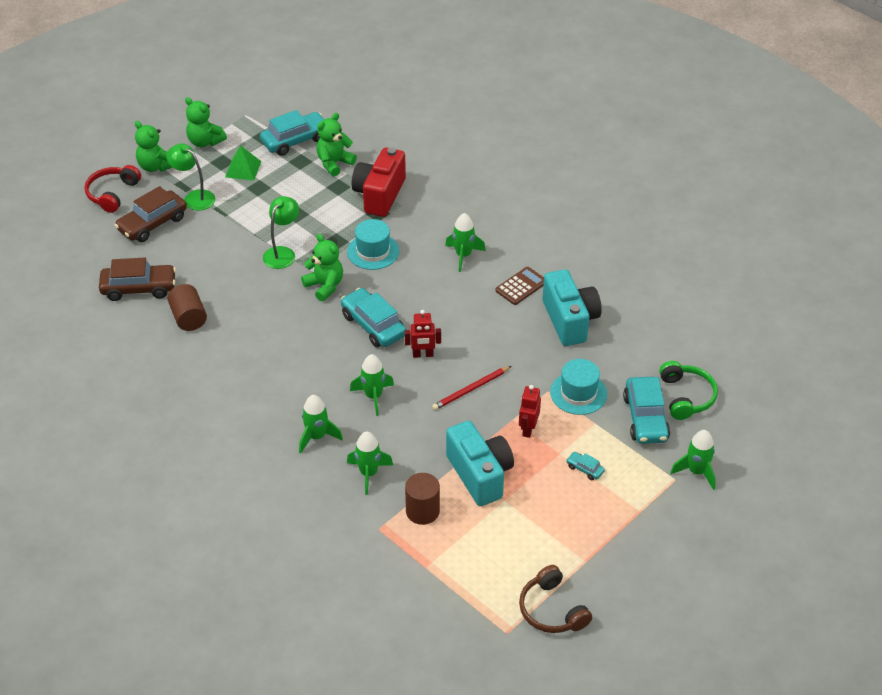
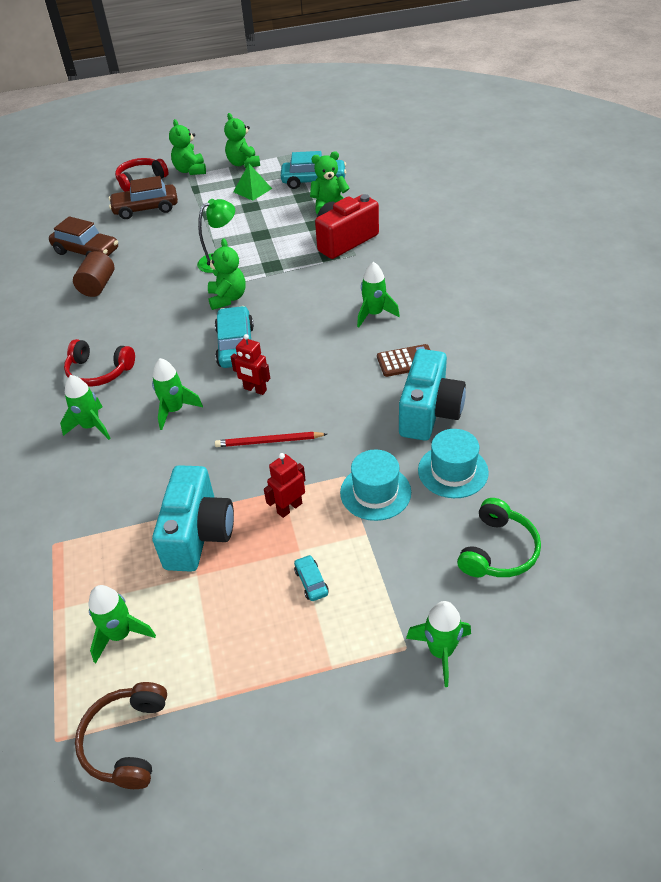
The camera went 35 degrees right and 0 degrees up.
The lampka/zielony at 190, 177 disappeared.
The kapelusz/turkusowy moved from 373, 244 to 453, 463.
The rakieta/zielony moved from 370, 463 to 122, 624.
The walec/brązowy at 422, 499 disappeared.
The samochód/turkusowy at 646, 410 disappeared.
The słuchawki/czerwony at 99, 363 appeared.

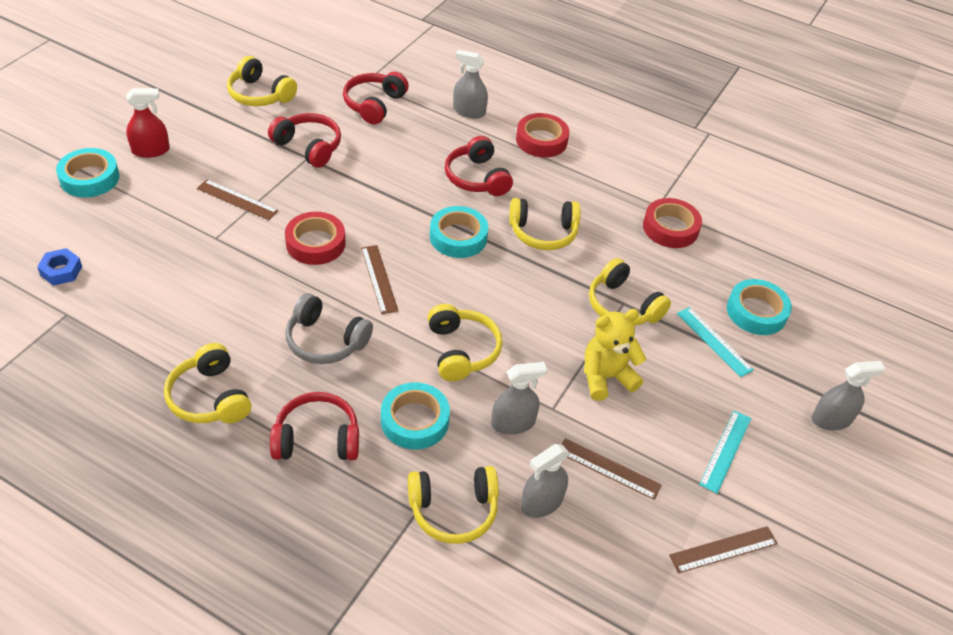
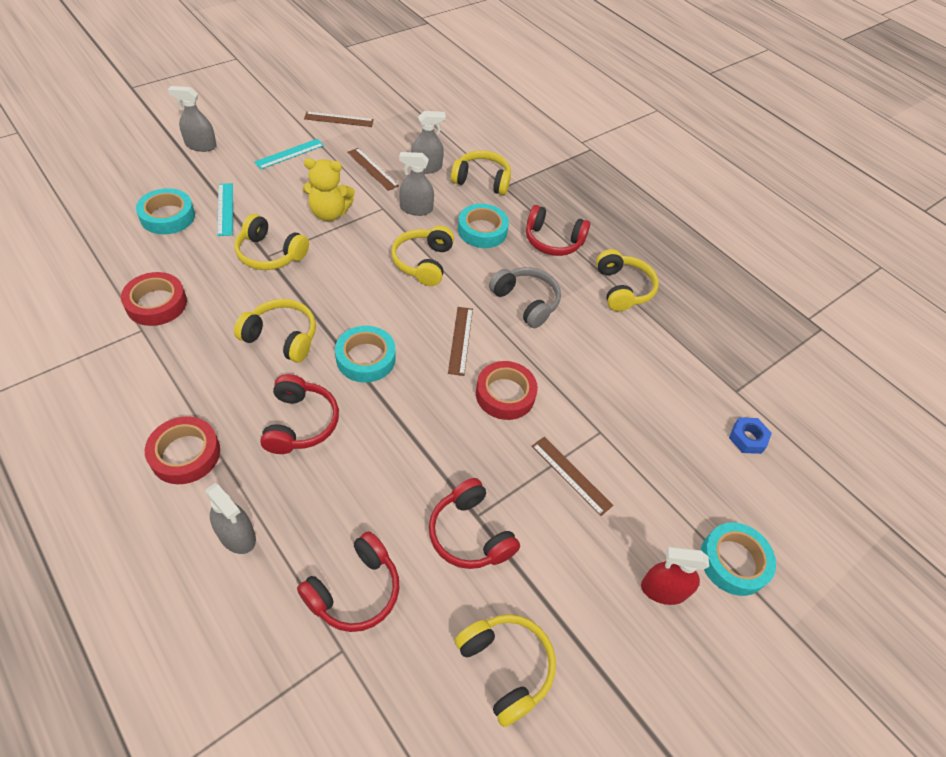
The camera went 160 degrees left and 5 degrees up.
The słuchawki/żółty at 630, 292 turned 135 degrees clockwise.

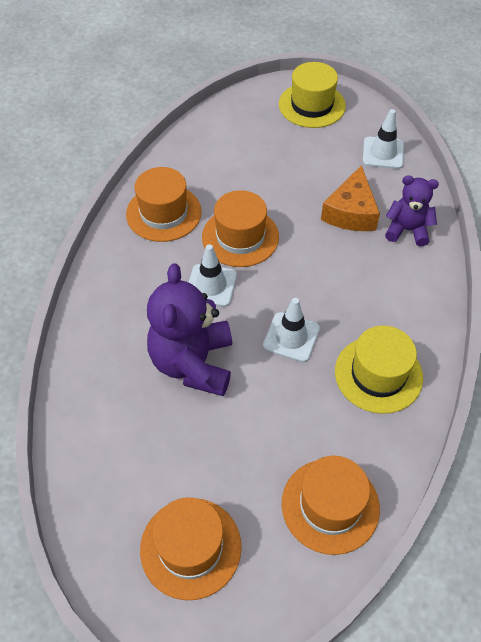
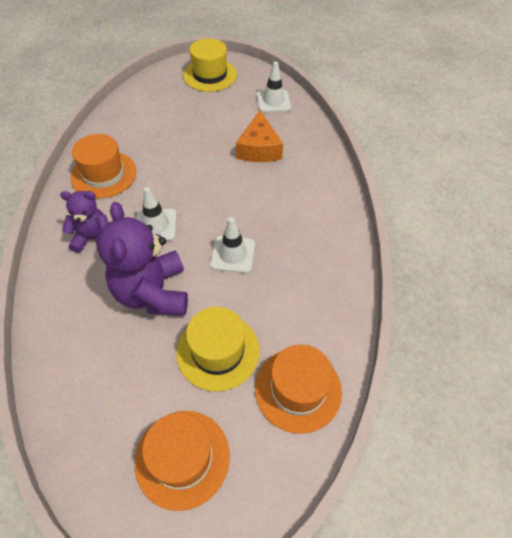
The camera went 15 degrees left and 0 degrees up.
The kapelusz/pomarańczowy at 240, 228 disappeared.
The kapelusz/żółty moved from 379, 369 to 218, 349.
The miś/fioletowy moved from 412, 210 to 84, 222.

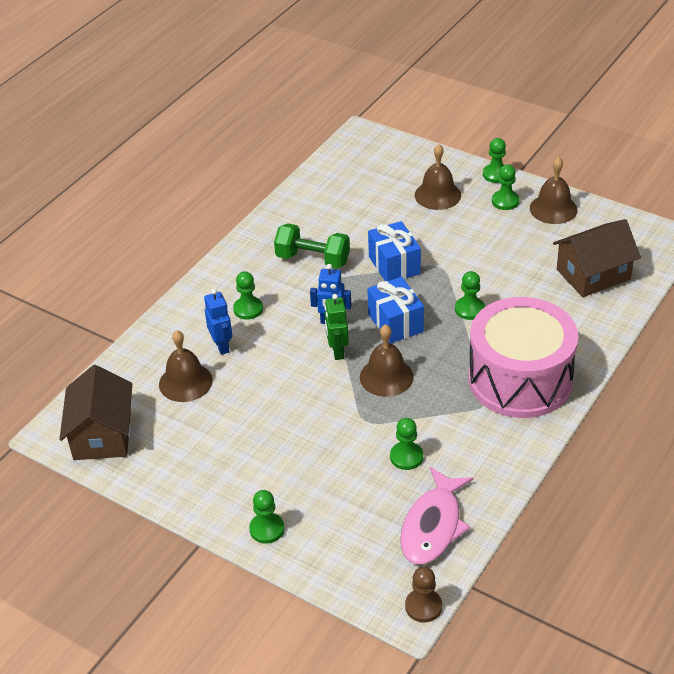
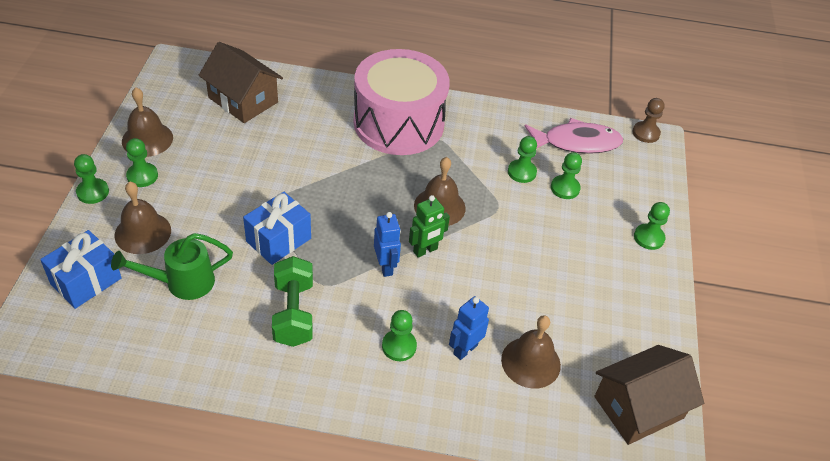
The camera went 120 degrees left and 5 degrees up.
The prezent/niebieski moved from 396, 310 to 81, 269.
The pionek/zielony moved from 470, 295 to 566, 175.
The konewka/zielony at 172, 266 appeared.

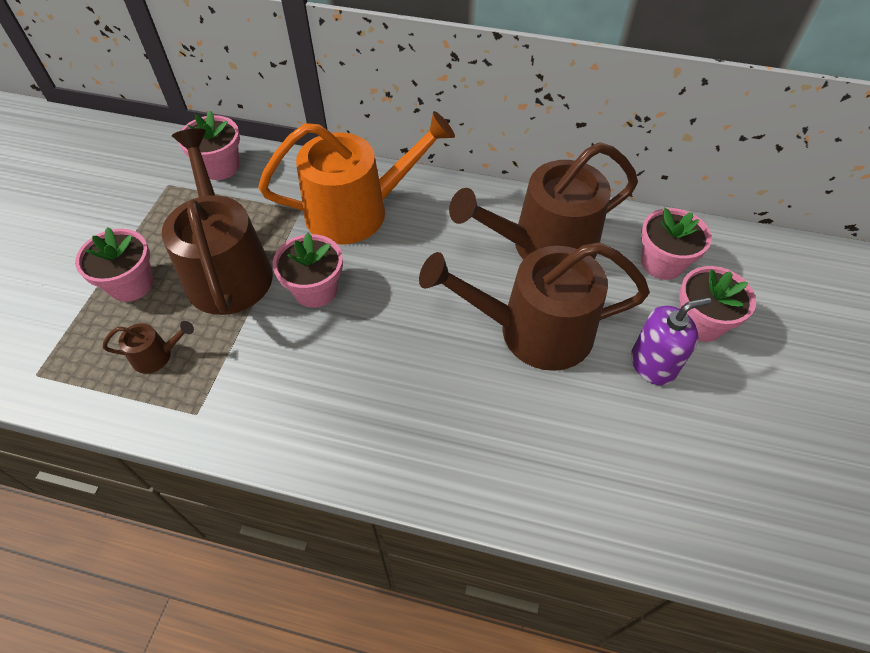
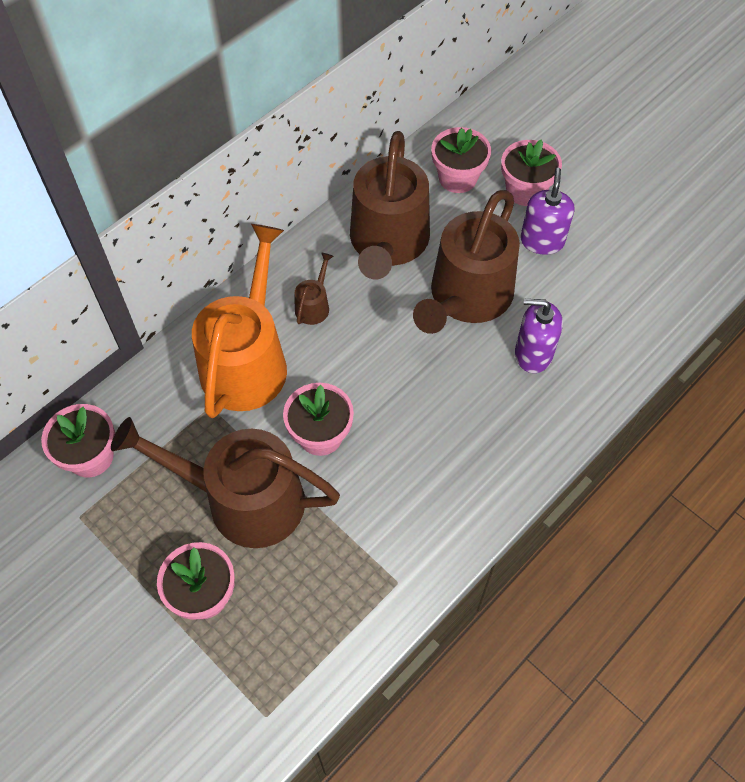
The camera went 60 degrees left and 5 degrees up.
The konewka/brązowy moved from 148, 347 to 314, 289.
The dozownik mydła/fioletowy at 539, 336 appeared.

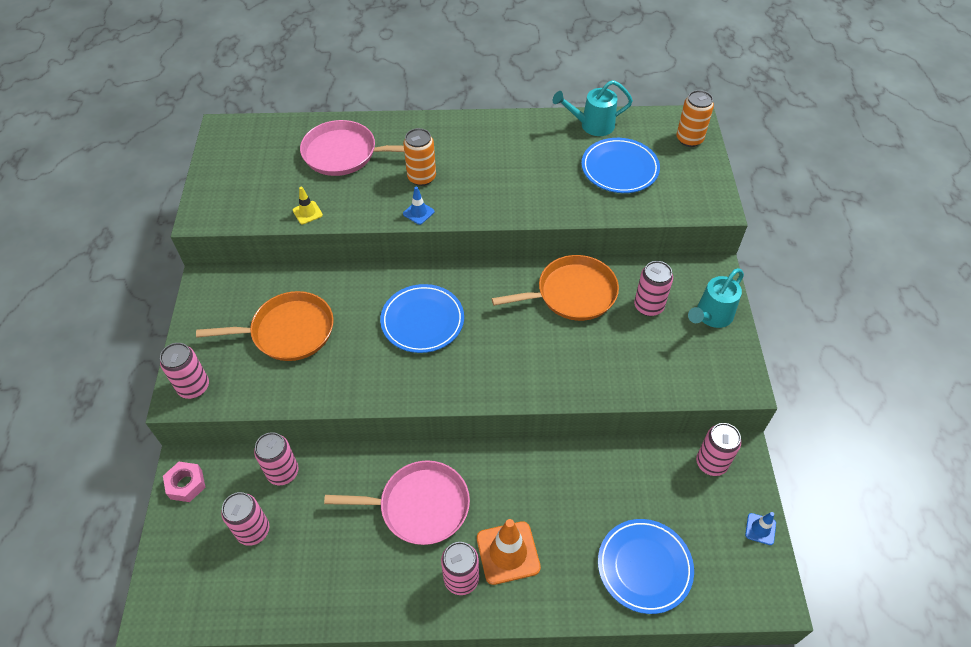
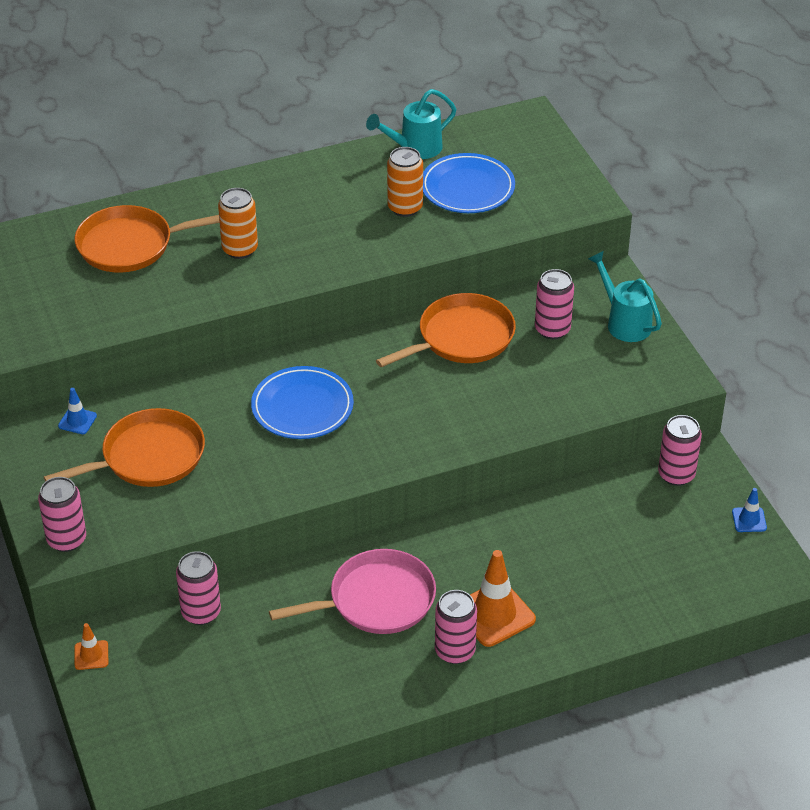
The camera went 20 degrees left and 10 degrees down.
The nakrętka/różowy at 184, 482 was replaced by the pachołek/pomarańczowy at 91, 646.
The puszka/różowy at 245, 519 disappeared.
The pachołek/żółty at 308, 205 disappeared.
The patelnia/różowy at 352, 148 became the patelnia/pomarańczowy at 147, 239.
The pachołek/niebieski moved from 419, 205 to 77, 411.
The talerz/niebieski at 646, 566 disappeared.
The puszka/pomarańczowy moved from 695, 118 to 405, 182.
The konewka/turkusowy at 716, 298 turned 120 degrees clockwise.

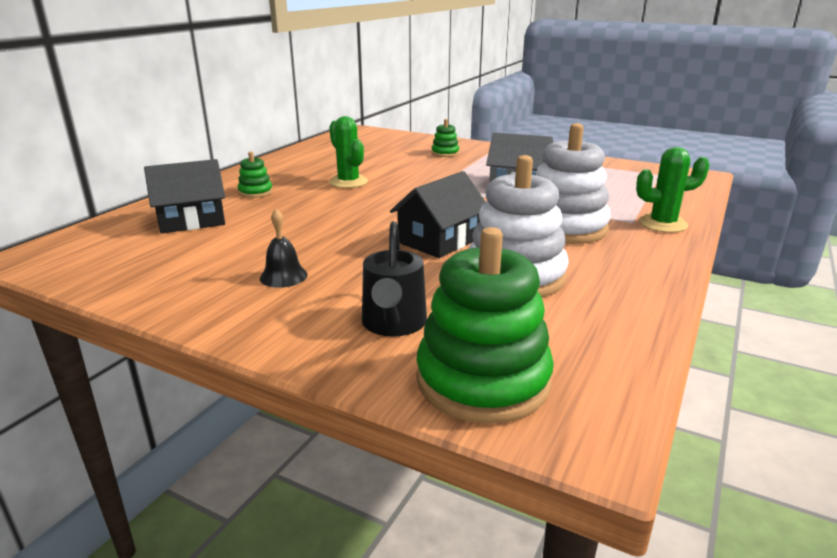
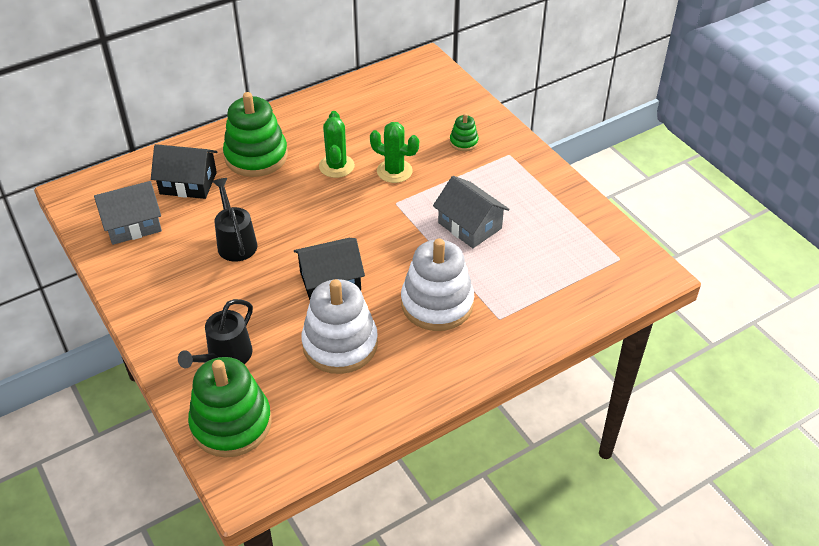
The camera went 30 degrees right and 20 degrees up.
The zabawka nakładanka/zielony at 255, 174 changed to 2.16 times the size.
The dzwonek/czarny at 284, 248 disappeared.
The kaktus/zielony moved from 673, 190 to 394, 152.
The domek/szary at 128, 213 appeared.
The konewka/czarny at 235, 219 appeared.

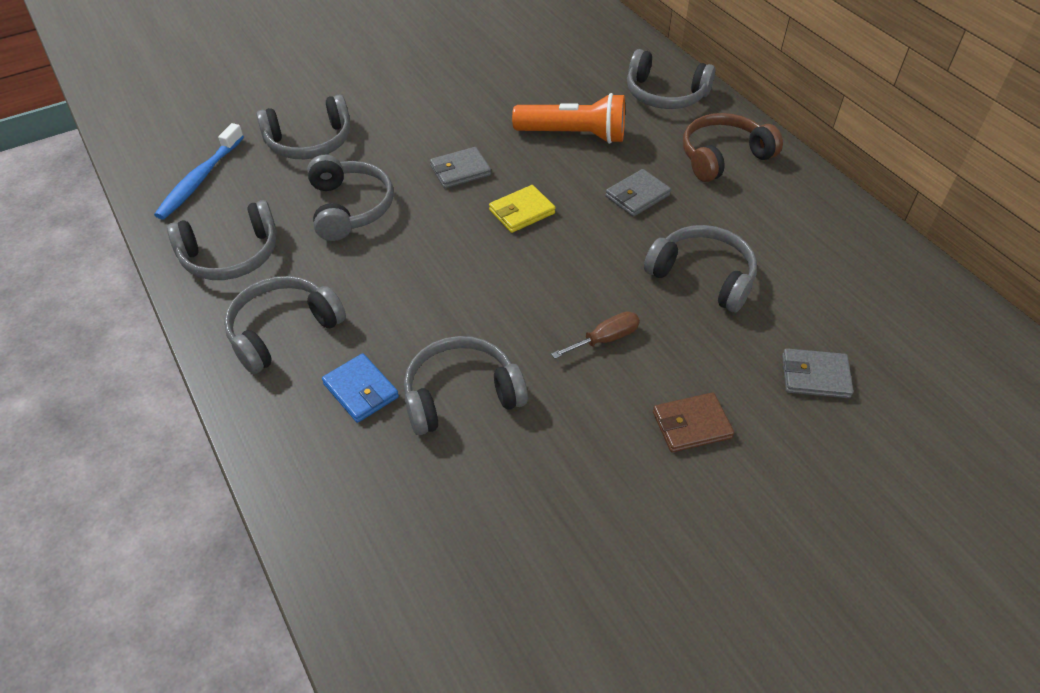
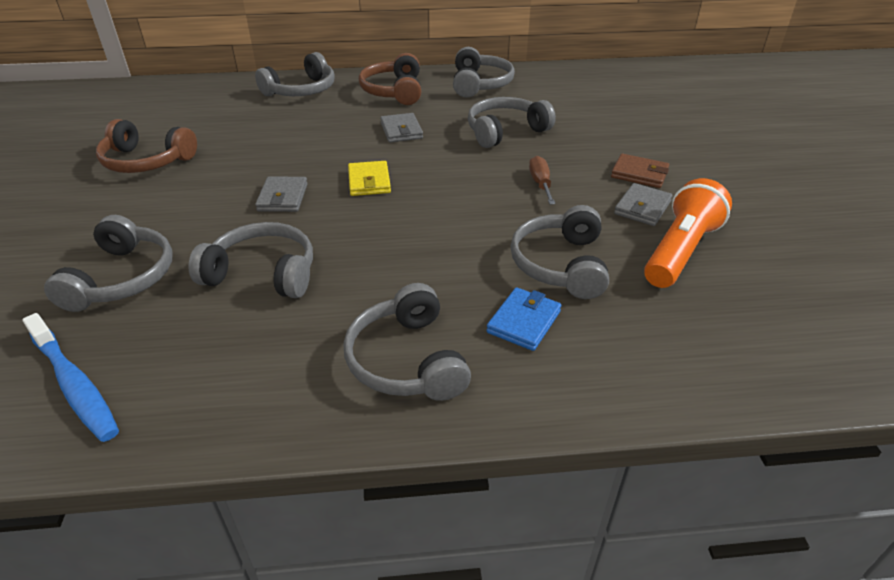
The camera went 65 degrees left and 10 degrees down.
The słuchawki/szary moved from 222, 240 to 484, 72.
The portfel/niebieski at 360, 388 turned 45 degrees counterclockwise.
The latarka/pomarańczowy moved from 568, 118 to 688, 233.
The portfel/brązowy at 693, 422 turned 75 degrees counterclockwise.
The portfel/szary moved from 818, 373 to 643, 204.
The słuchawki/brązowy at 146, 146 appeared.

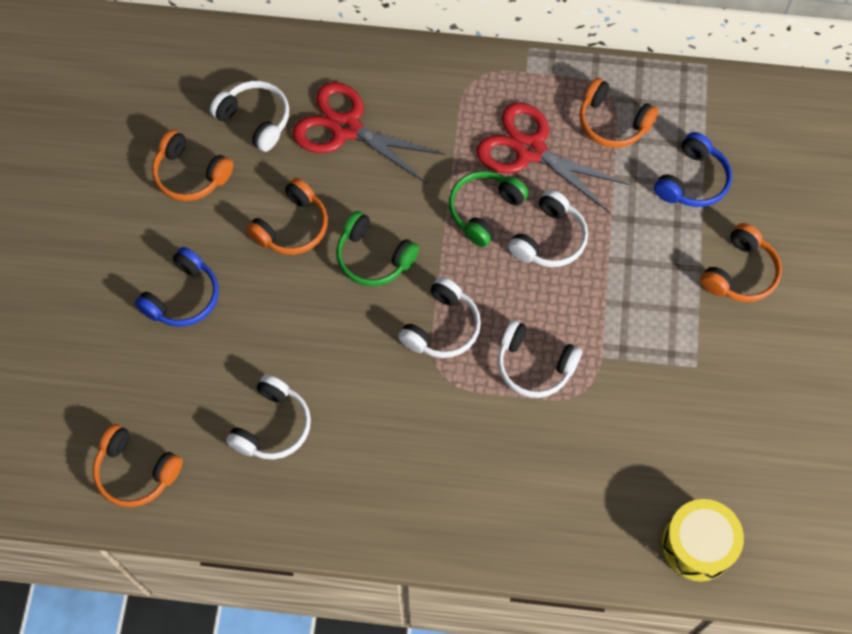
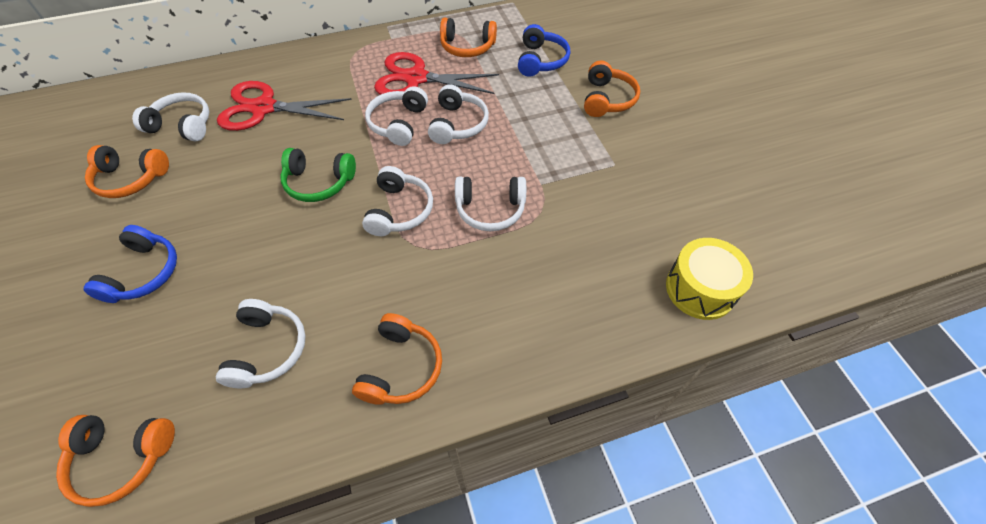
The camera went 25 degrees left and 10 degrees down.
The słuchawki/pomarańczowy moved from 287, 216 to 397, 358.
The słuchawki/zielony at 489, 209 became the słuchawki/biały at 396, 116.

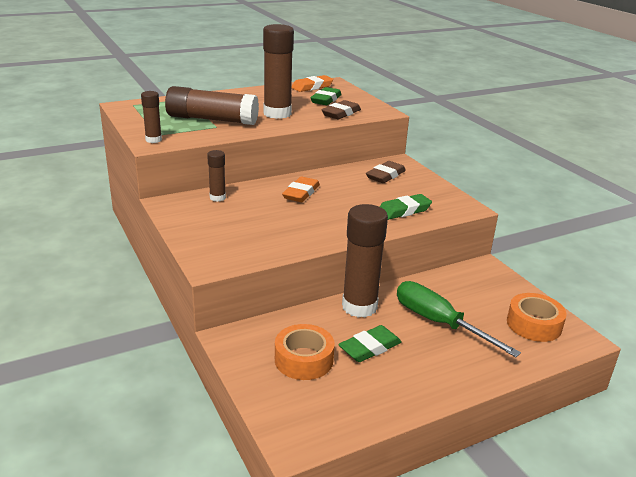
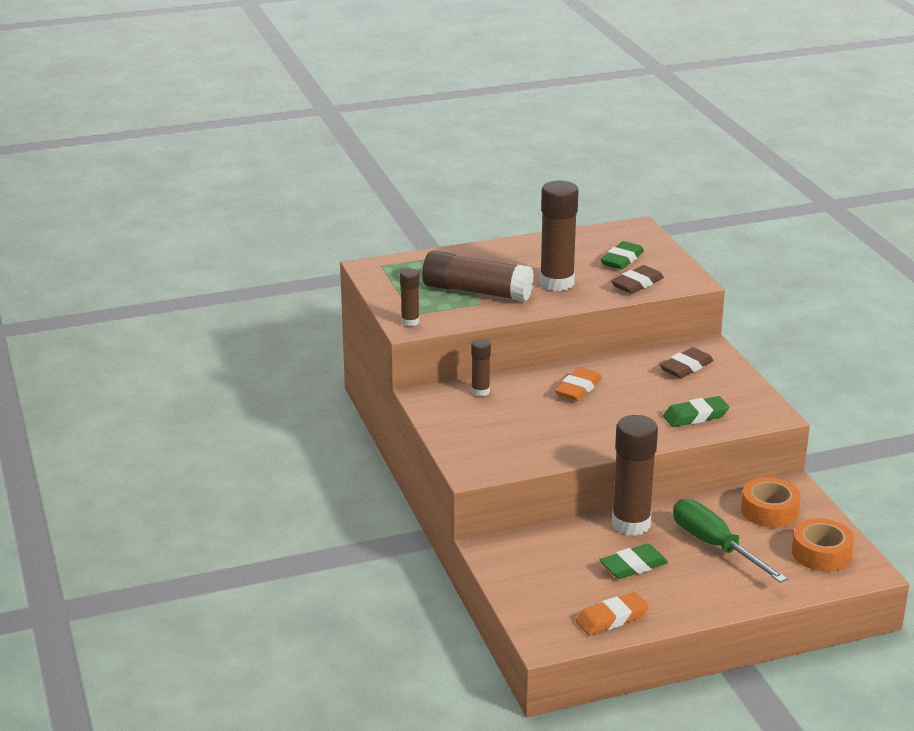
The camera went 10 degrees right and 0 degrees up.
The taśma klejąca/pomarańczowy moved from 305, 352 to 771, 502.
The gumka do mazania/pomarańczowy moved from 312, 83 to 612, 613.

